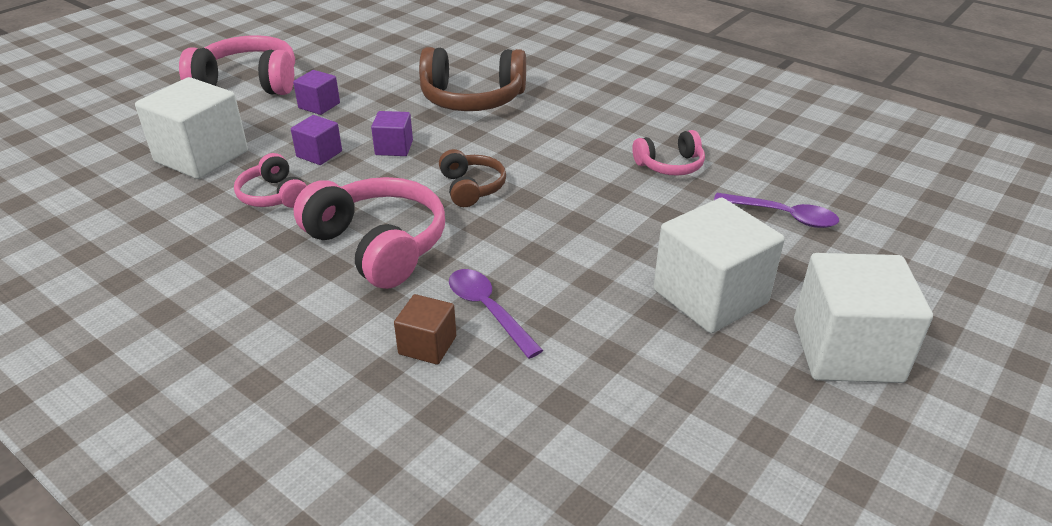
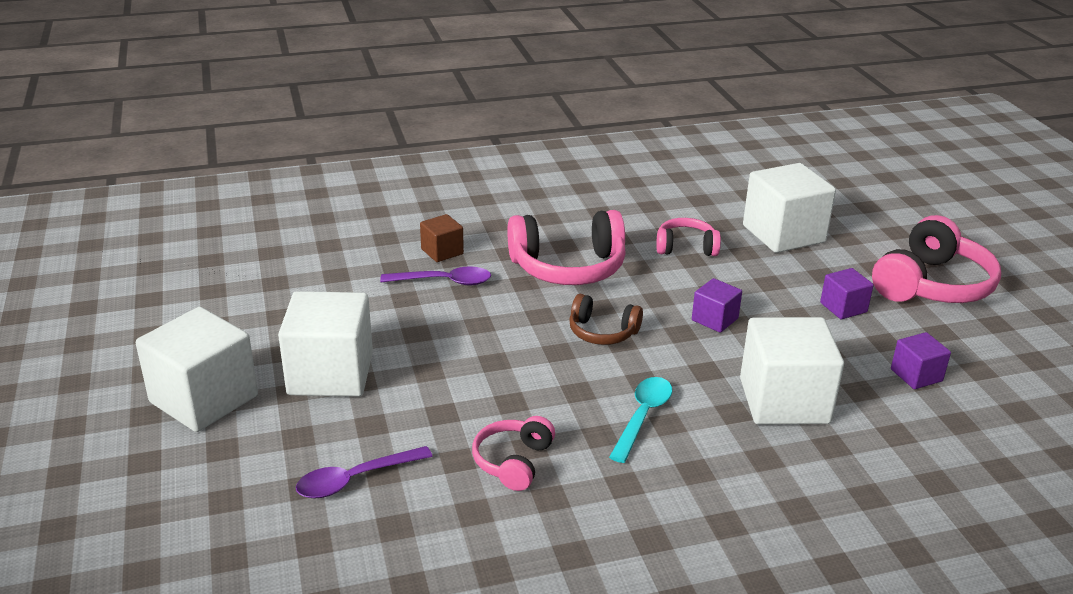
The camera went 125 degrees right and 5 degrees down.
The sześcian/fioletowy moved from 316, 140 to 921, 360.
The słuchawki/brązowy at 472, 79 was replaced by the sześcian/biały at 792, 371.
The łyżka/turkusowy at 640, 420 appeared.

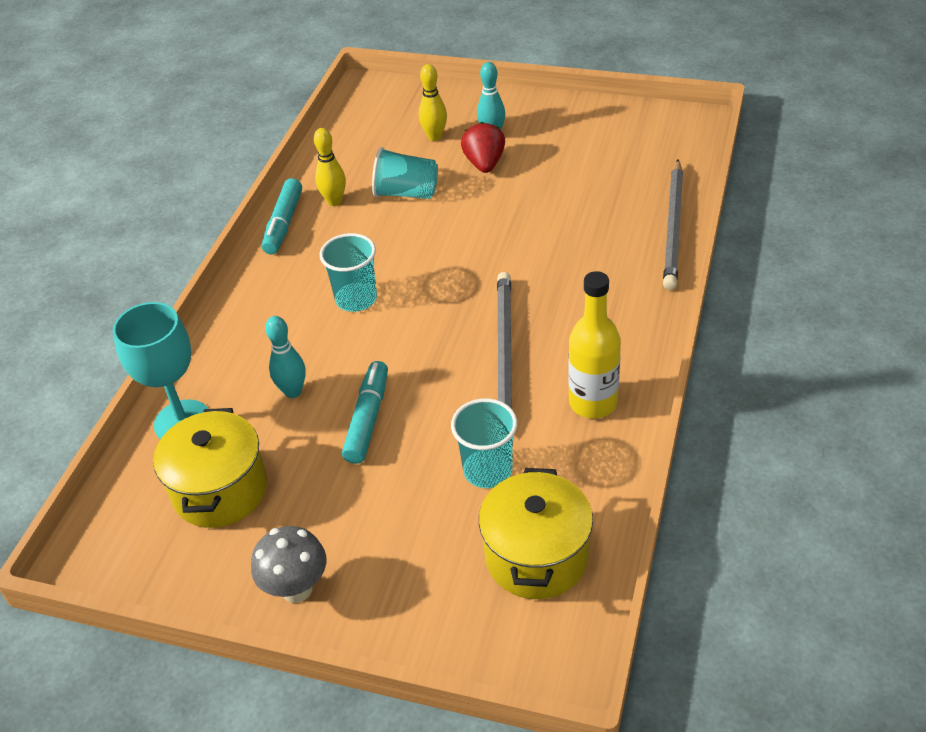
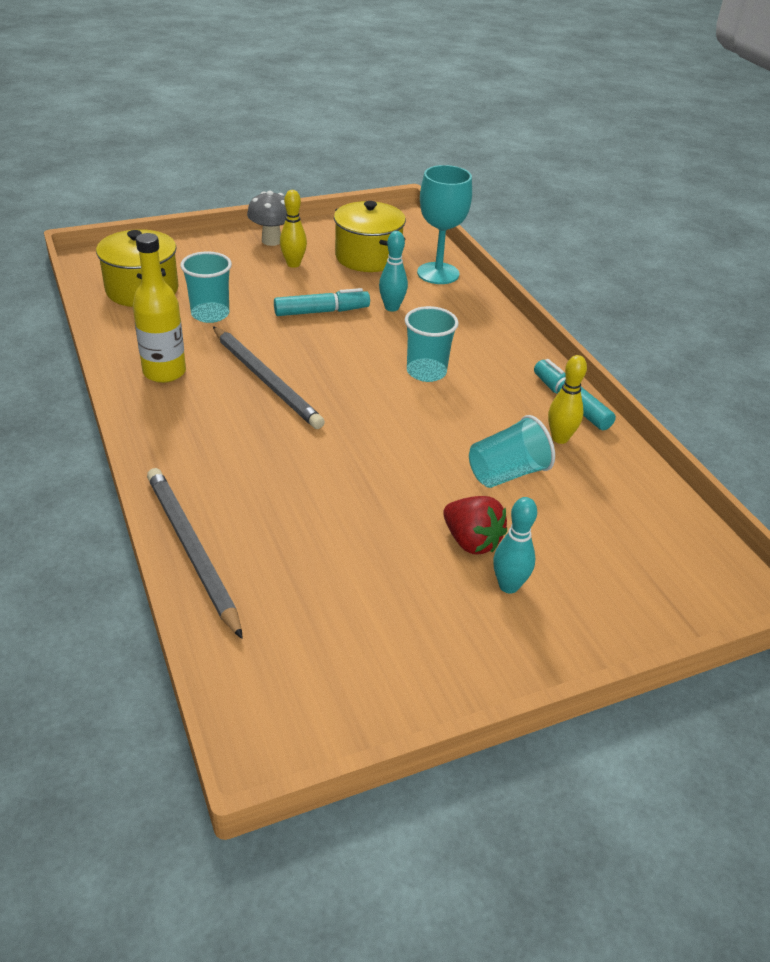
The camera went 135 degrees right and 5 degrees down.
The flamaster/turkusowy at 365, 412 turned 75 degrees counterclockwise.
The kręgiel/żółty moved from 433, 102 to 293, 229.

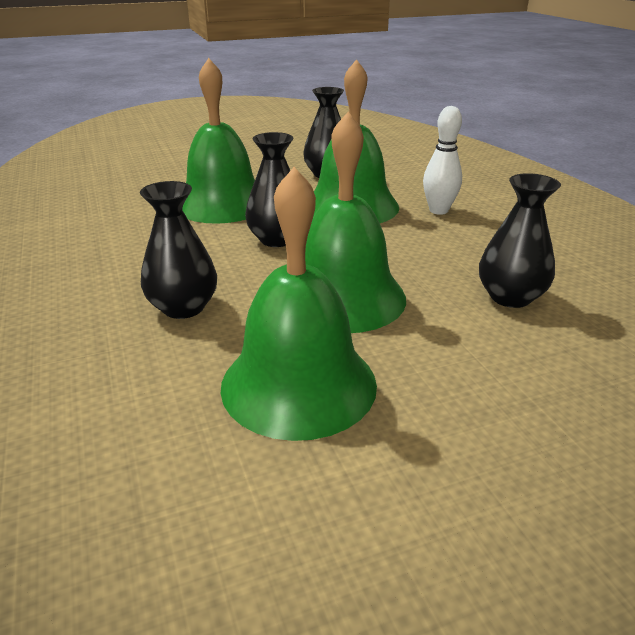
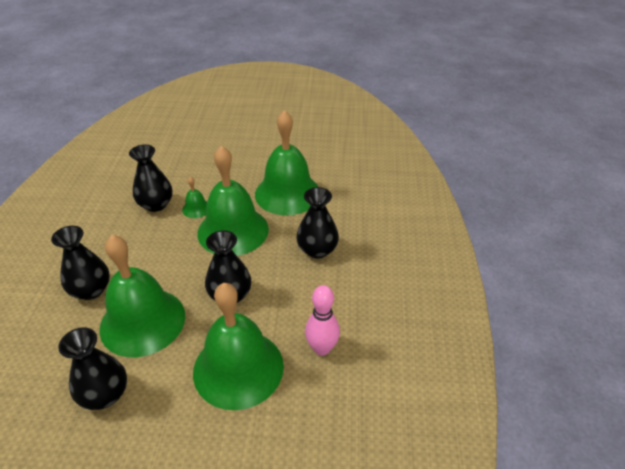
The camera went 155 degrees left and 10 degrees up.
The kręgiel/biały at 442, 160 was replaced by the wazon/czarny at 80, 263.
The dzwonek/zielony at 194, 197 appeared.
The kręgiel/różowy at 322, 320 appeared.

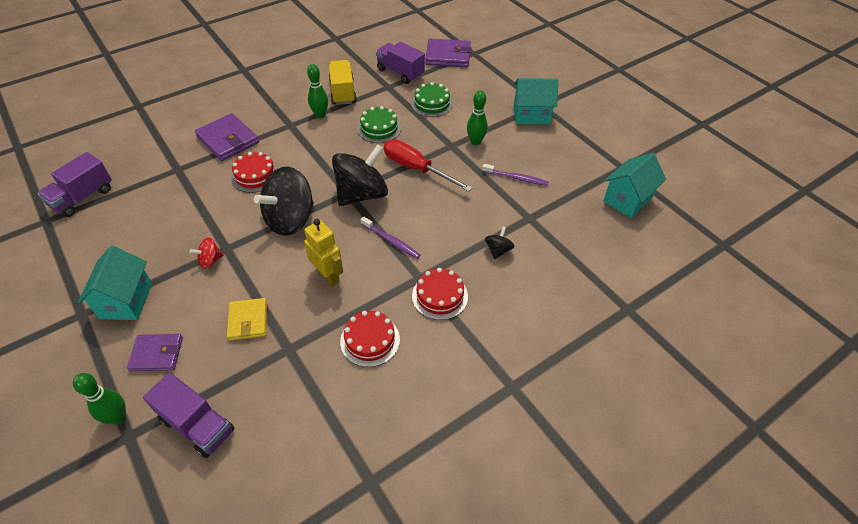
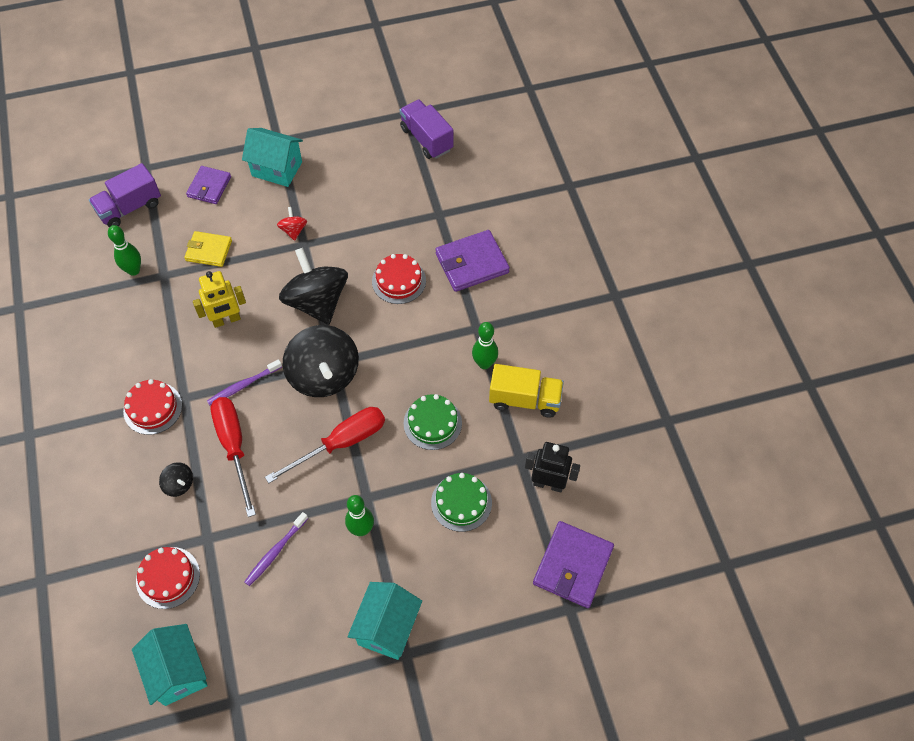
The camera went 110 degrees right and 10 degrees up.
The kręgiel/zielony moved from 99, 399 to 124, 250.
The tort/czerwony moved from 370, 339 to 168, 578.
The ciężarówka/fioletowy at 400, 63 was replaced by the robot/czarny at 552, 467.
The śrubokręt/czerwony at 233, 457 appeared.

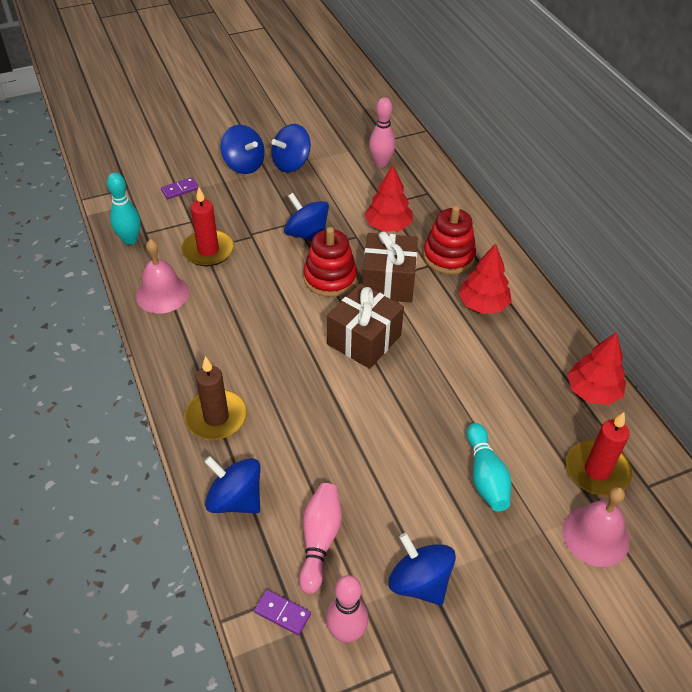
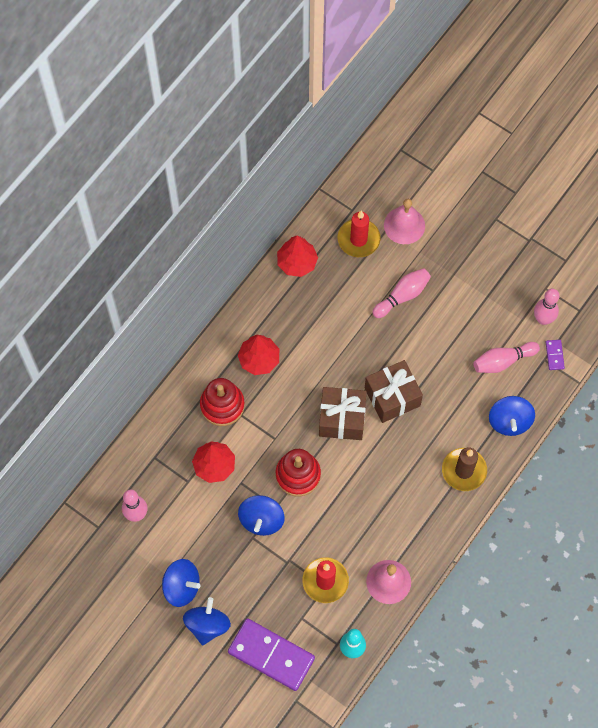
The camera went 120 degrees left and 20 degrees up.
The kostka domina/fioletowy at 180, 188 changed to 2.39 times the size.
The prezent/brązowy moved from 390, 267 to 394, 391.
The bączek/niebieski at 422, 569 disappeared.
The kręgiel/turkusowy at 489, 467 became the kręgiel/różowy at 401, 293.

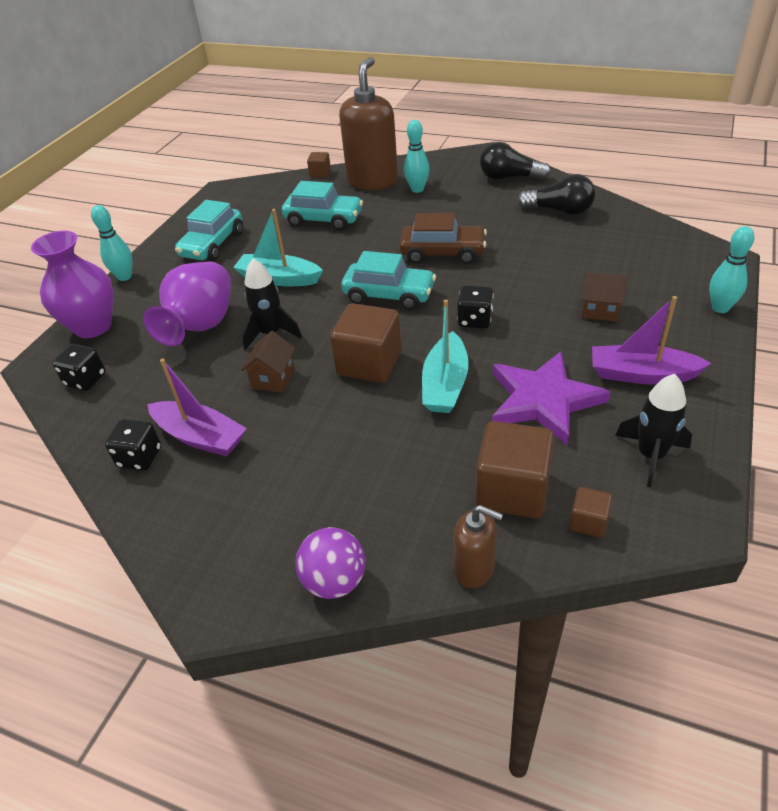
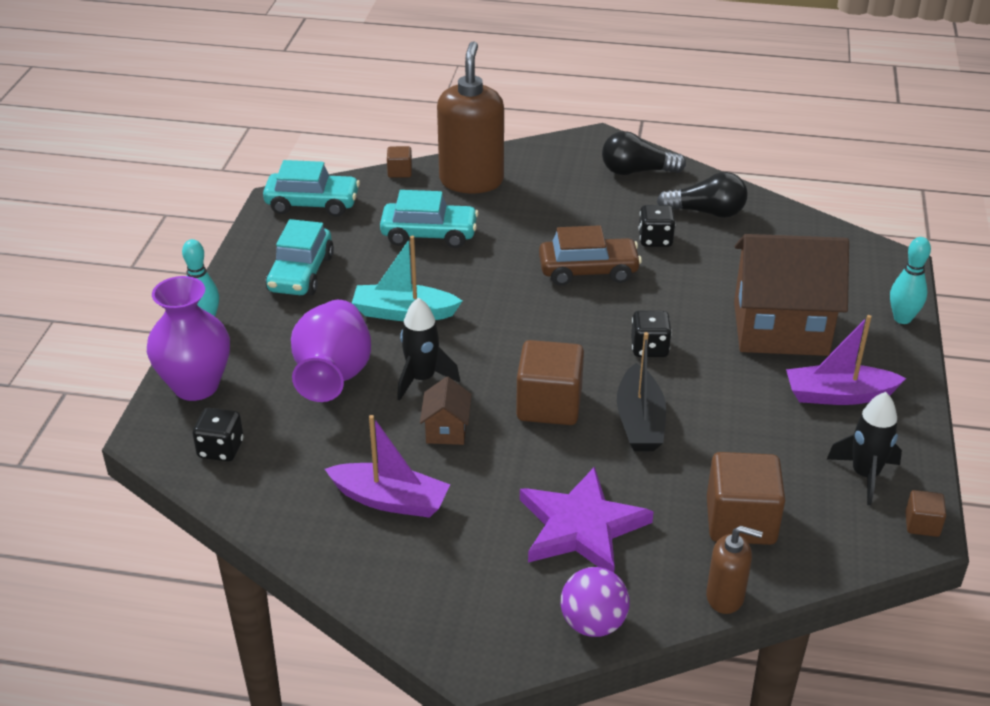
The camera went 15 degrees left and 5 degrees down.
The kostka do gry/czarny moved from 133, 445 to 657, 226.
The samochód/turkusowy moved from 388, 280 to 311, 188.
The kręgiel/turkusowy at 416, 156 disappeared.
The łódka/turkusowy at 445, 356 became the łódka/czarny at 641, 391.
The gwiazda/fioletowy moved from 551, 398 to 587, 520.
The sześcian/brązowy moved from 590, 512 to 925, 513.
The domek/brązowy at 604, 297 changed to 2.35 times the size.

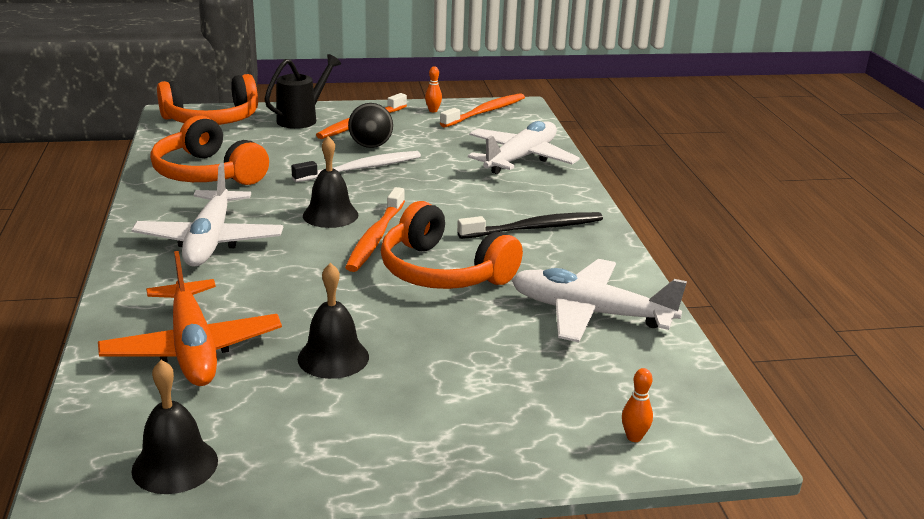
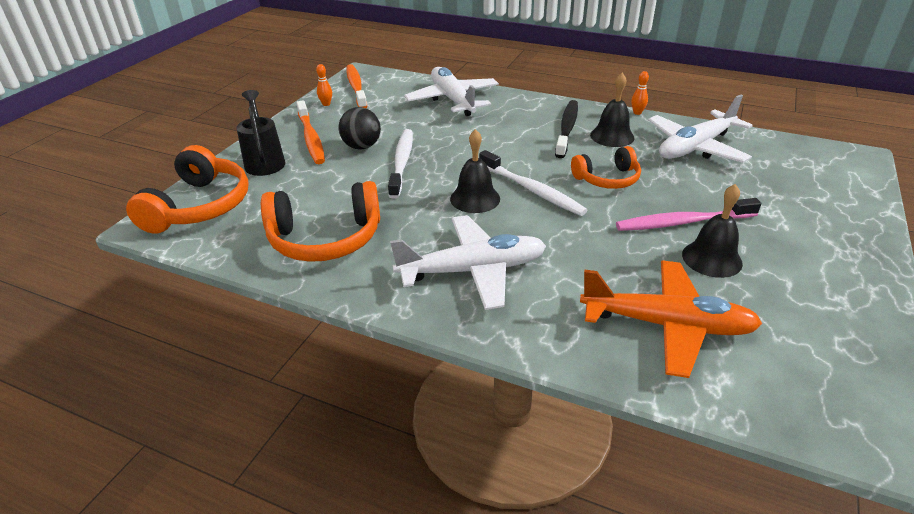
The camera went 55 degrees left and 10 degrees up.
The samolot/biały at 207, 215 turned 45 degrees counterclockwise.
The dzwonek/czarny moved from 175, 427 to 612, 110.
The szczoteczka do zębów/pomarańczowy at 375, 229 became the szczoteczka do zębów/biały at 533, 183.
The słuchawki/pomarańczowy at 452, 245 changed to 0.62 times the size.
The kręgiel/pomarańczowy moved from 637, 405 to 640, 93.
The szczoteczka do zębów/różowy at 688, 214 appeared.

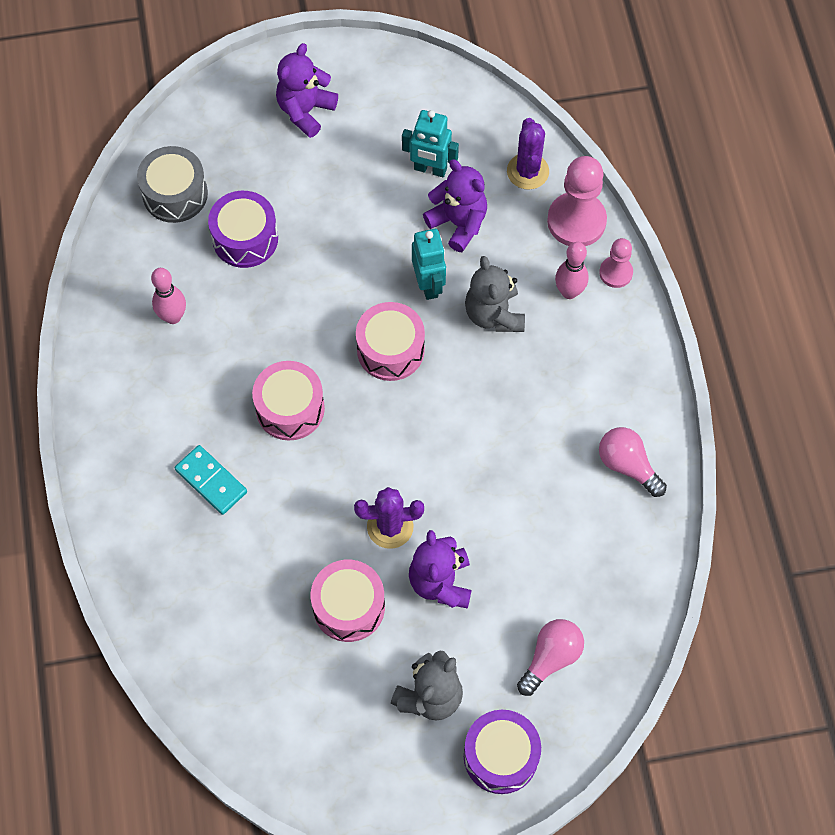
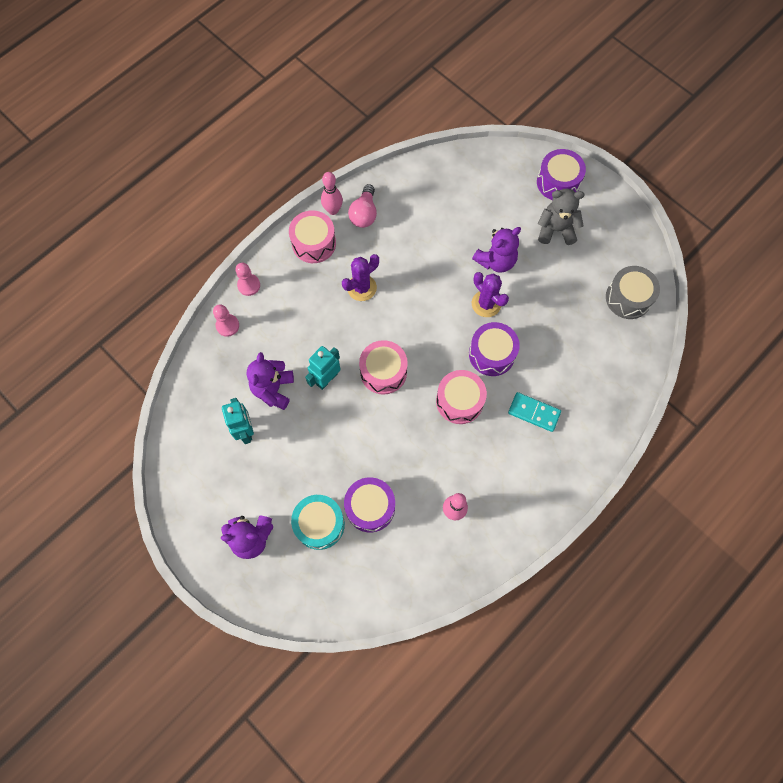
The camera went 125 degrees left and 5 degrees up.
The bęben/szary moved from 172, 184 to 633, 292.
The kostka domina/turkusowy at 211, 480 turned 75 degrees counterclockwise.
The bęben/różowy moved from 348, 601 to 312, 236.
The miś/szary at 495, 294 disappeared.
The kaktus/fioletowy moved from 528, 154 to 360, 277.
The żarówka/różowy at 550, 657 disappeared.
The pionek/różowy at 577, 201 changed to 0.56 times the size.
The kręgiel/różowy moved from 572, 270 to 332, 193.
The bęben/turkusowy at 318, 522 appeared.
The bęben/fioletowy at 494, 349 appeared.

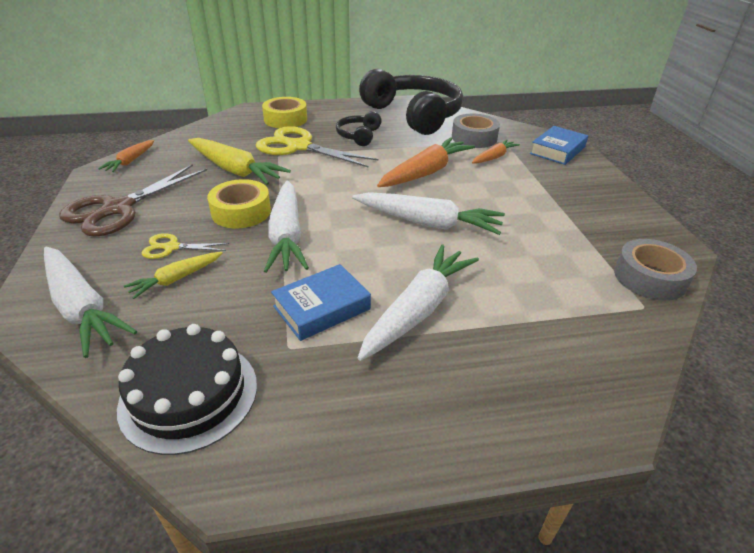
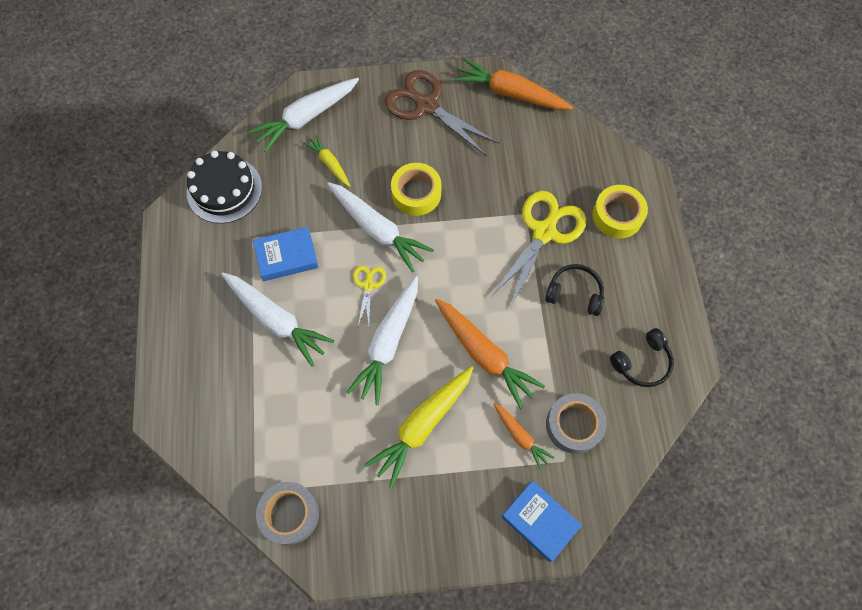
The camera went 95 degrees right and 30 degrees up.
The marchewka/pomarańczowy at 126, 156 changed to 1.82 times the size.
The nożyczki/żółty moved from 185, 246 to 369, 296.
The marchewka/żółty moved from 239, 161 to 418, 427.
The marchewka/biały at 286, 227 turned 135 degrees counterclockwise.
The książka/niebieski at 321, 302 turned 75 degrees counterclockwise.
The słuchawki/czarny at 411, 102 changed to 0.46 times the size.

